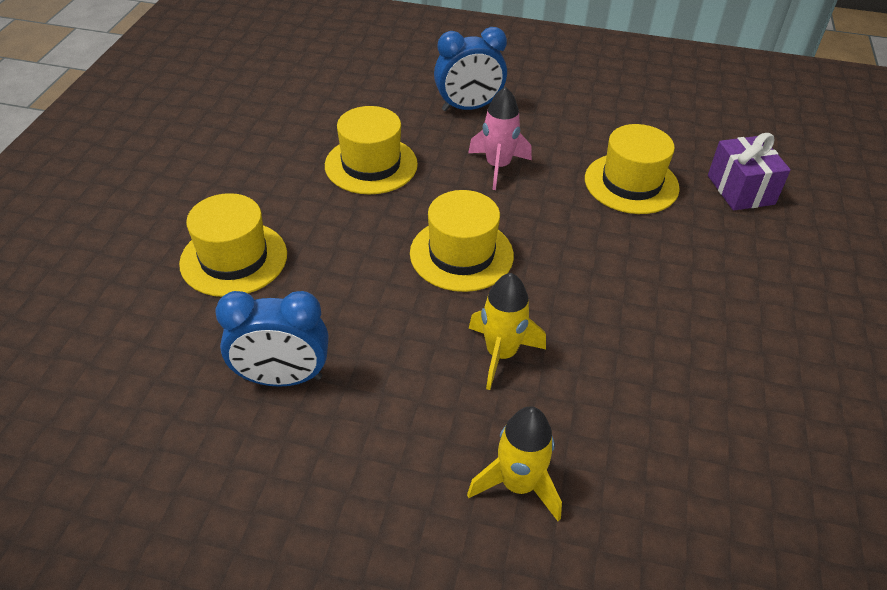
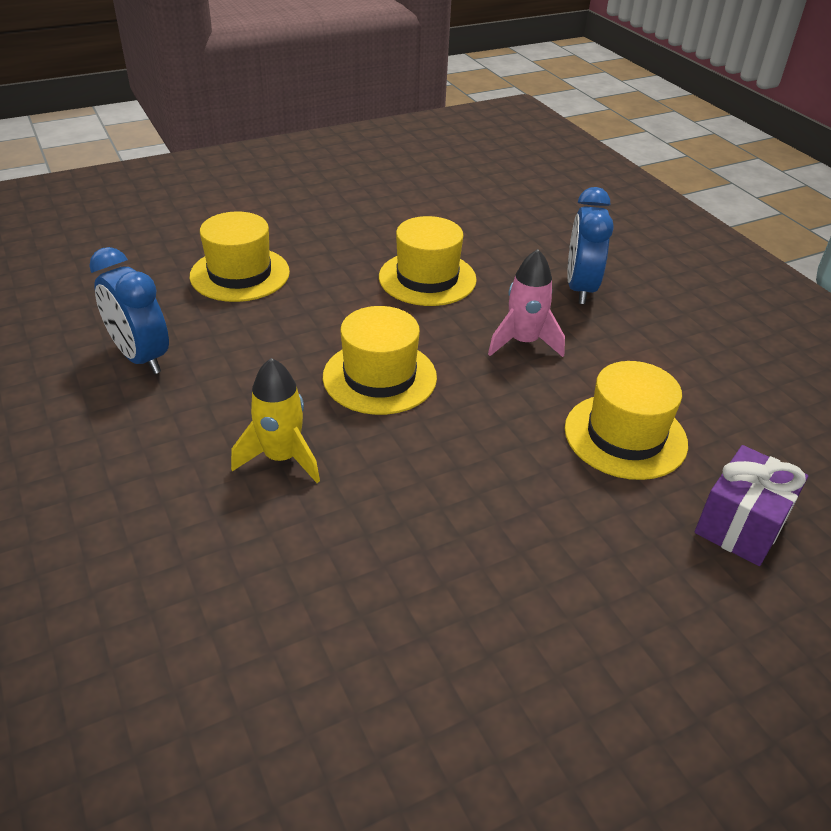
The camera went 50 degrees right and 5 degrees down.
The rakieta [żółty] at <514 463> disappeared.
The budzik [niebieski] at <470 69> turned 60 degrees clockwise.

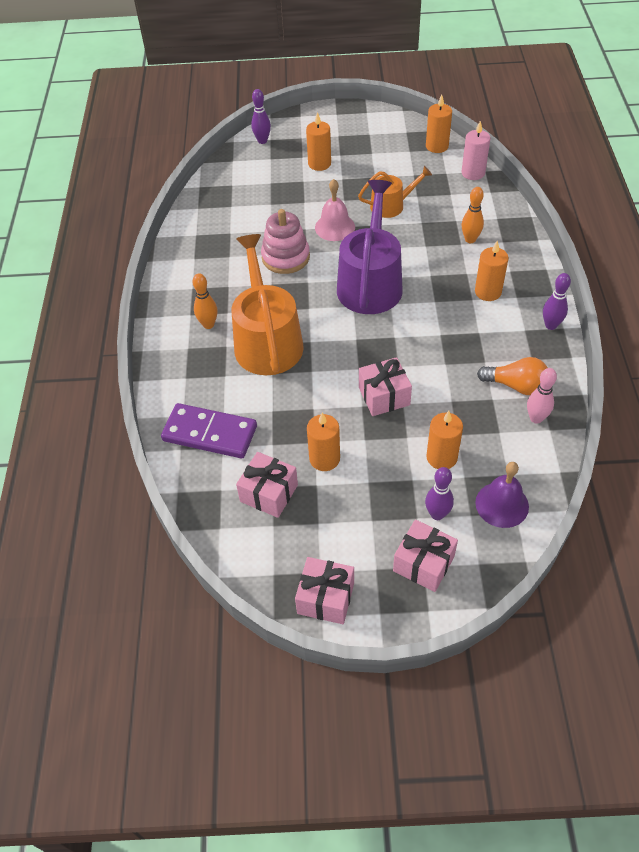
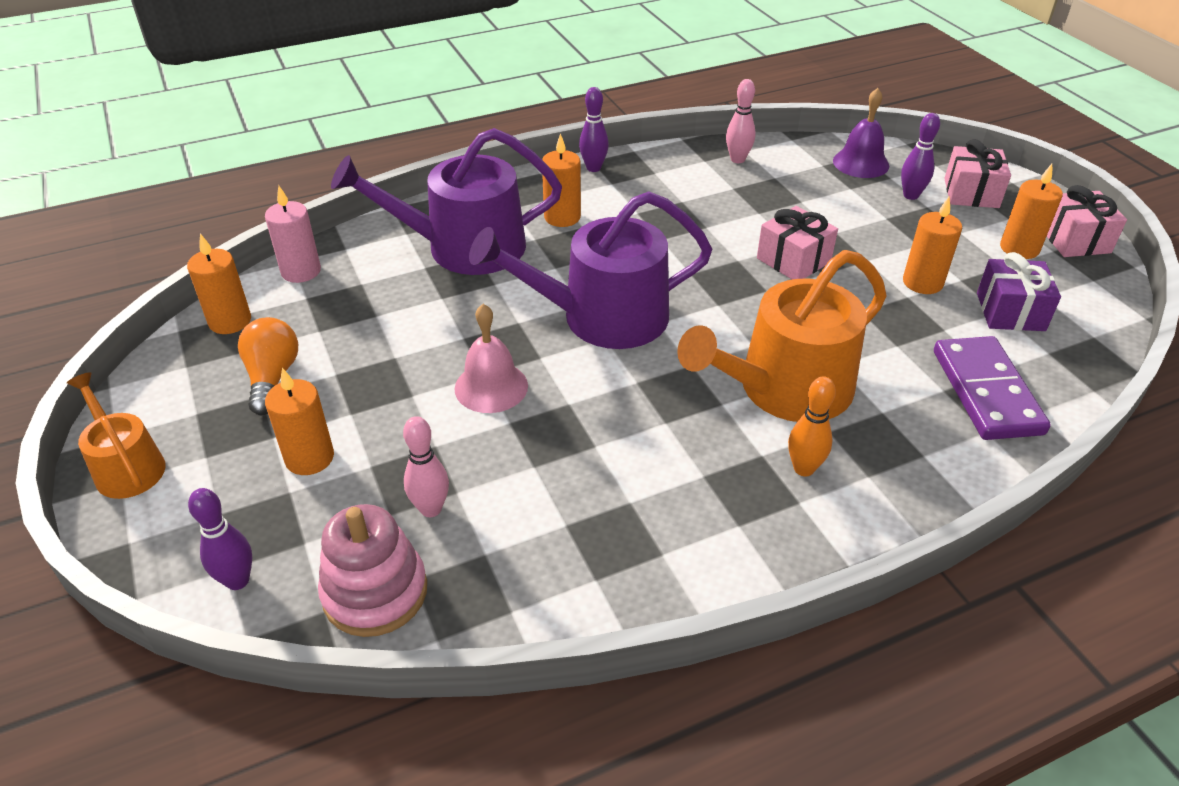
The camera went 115 degrees left and 10 degrees down.
The kręgiel [różowy] at <426 466> appeared.
The zabawka nakładanka [różowy] moved from <285 241> to <372 570>.
The konewka [pomarańczowy] moved from <395 192> to <116 435>.
The świeca [pomarańczowy] moved from <444 440> to <1031 211>.
The żarówka [pomarańczowy] moved from <512 376> to <268 366>.
The kręgiel [pomarańczowy] at <473 215> was replaced by the konewka [fioletowy] at <446 201>.
The prezent [różowy] at <267 485> became the prezent [fioletowy] at <1019 291>.

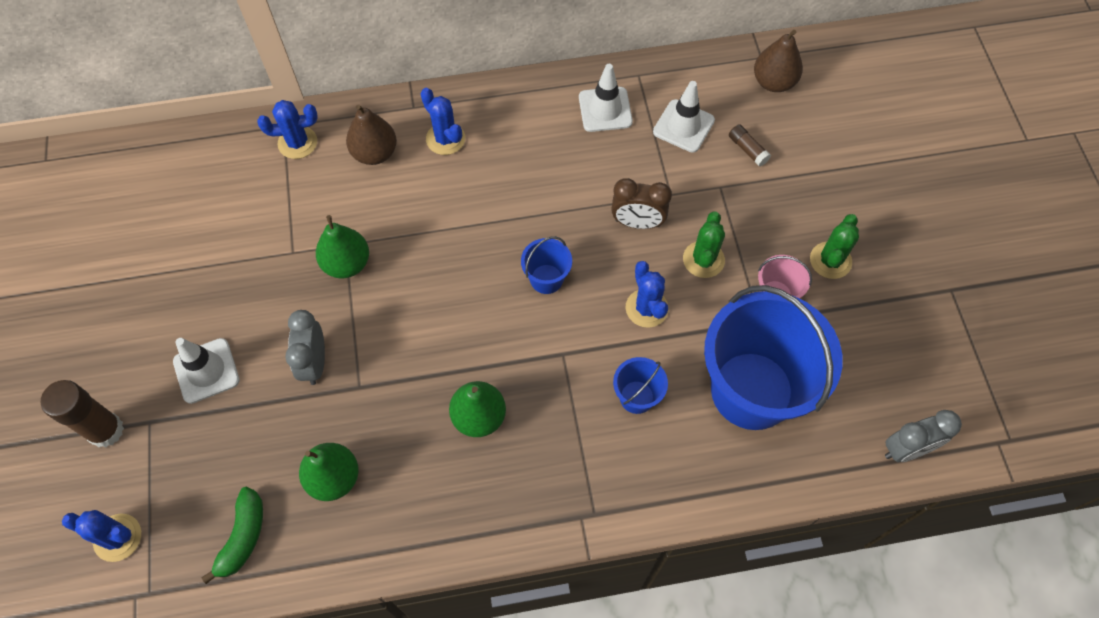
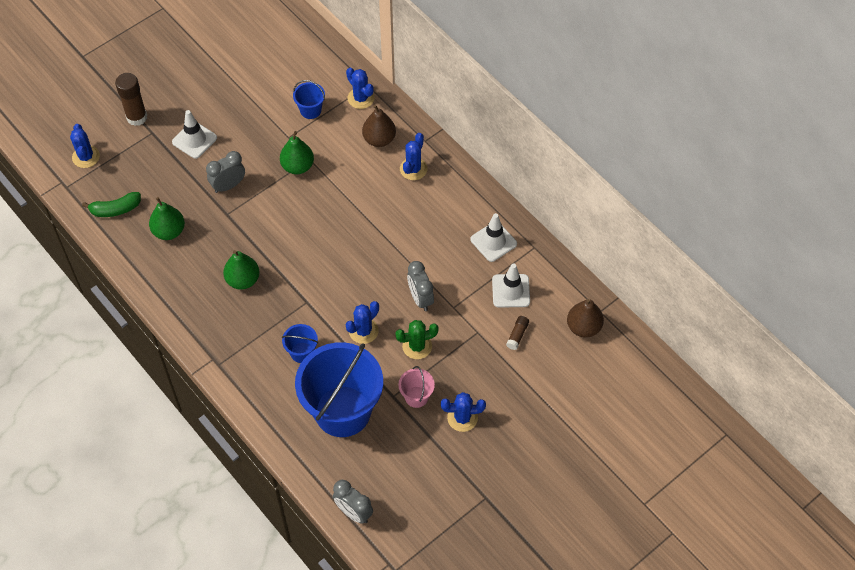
The camera went 60 degrees right and 5 degrees down.
The wiadro [niebieski] moved from <546 265> to <309 99>.
The budzik [brązowy] at <641 203> became the budzik [szary] at <420 286>.
The kaktus [zielony] at <834 246> became the kaktus [niebieski] at <463 412>.

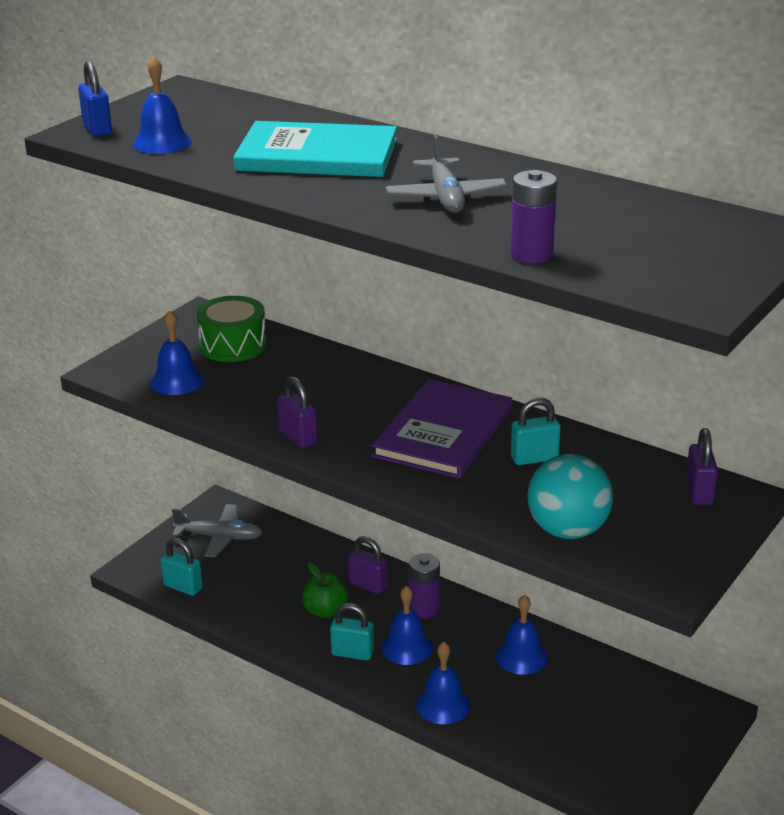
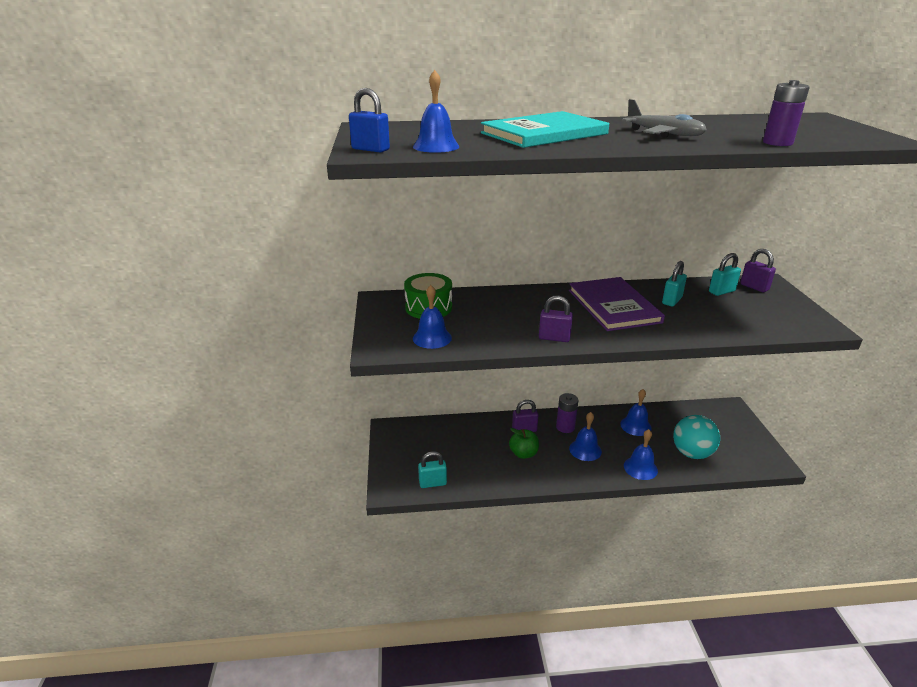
The camera went 40 degrees left and 0 degrees up.
The samolot [szary] at <217 531> disappeared.
The kłódka [turkusowy] moved from <352 632> to <725 274>.
The piłka [turkusowy] moved from <570 496> to <696 437>.

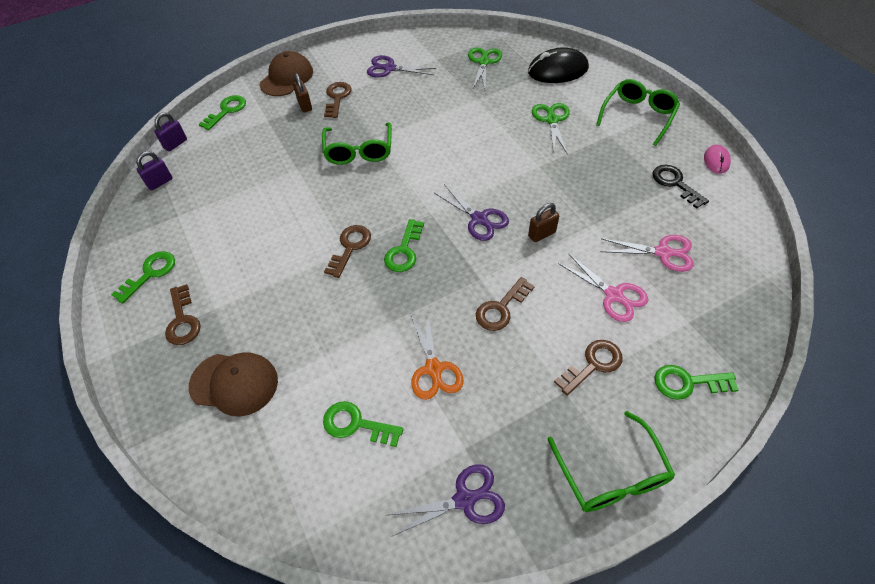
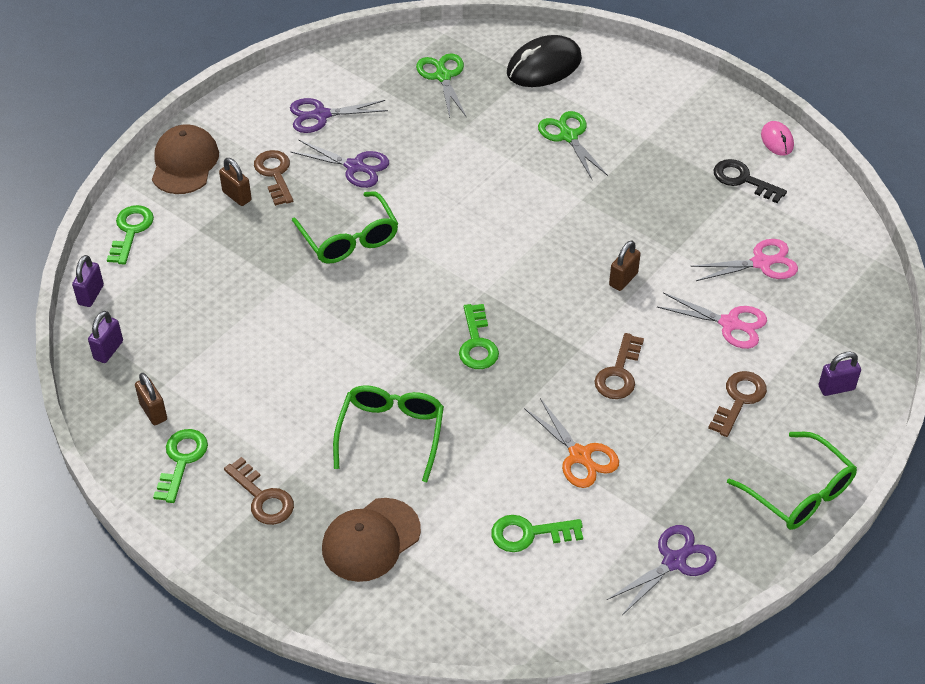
The camera went 25 degrees left and 5 degrees down.
The klucz [brązowy] at <347 251> disappeared.
The kłódka [brązowy] at <151 399> appeared.
The nożyczki [fioletowy] moved from <471 212> to <340 164>.
The okulary [zielony] moved from <638 112> to <388 433>.
The klucz [zielony] at <696 382> was replaced by the kłódka [fioletowy] at <840 374>.
The czapka [brązowy] at <233 384> turned 150 degrees clockwise.

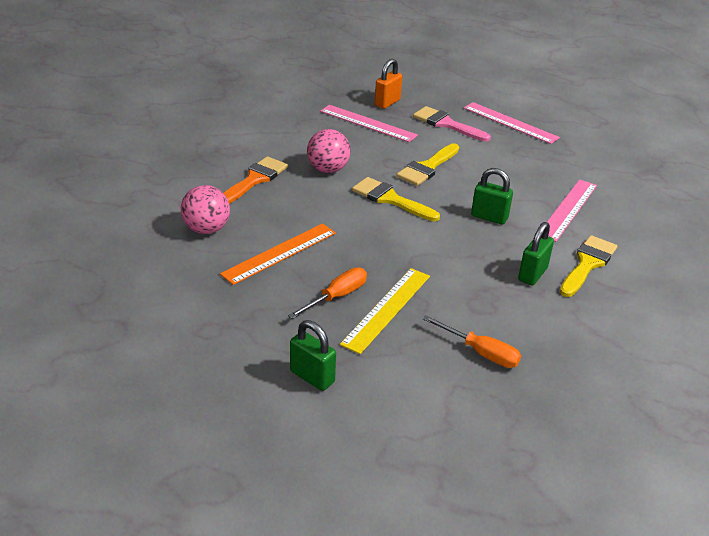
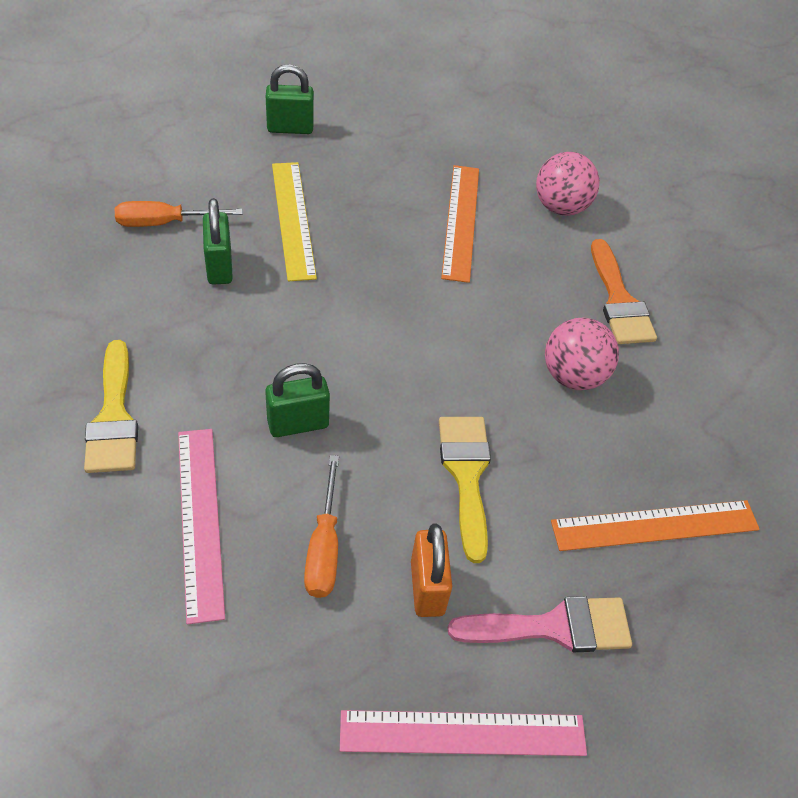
The camera went 135 degrees right and 15 degrees up.
The pędzel [żółty] at <396 199> disappeared.
The śrubokręt [pomarańczowy] moved from <327 293> to <321 526>.
The kłódka [pomarańczowy] moved from <388 84> to <431 570>.
The kłódka [zielony] moved from <536 254> to <218 241>.
The linijka [różowy] at <369 123> became the linijka [pomarańczowy] at <655 525>.

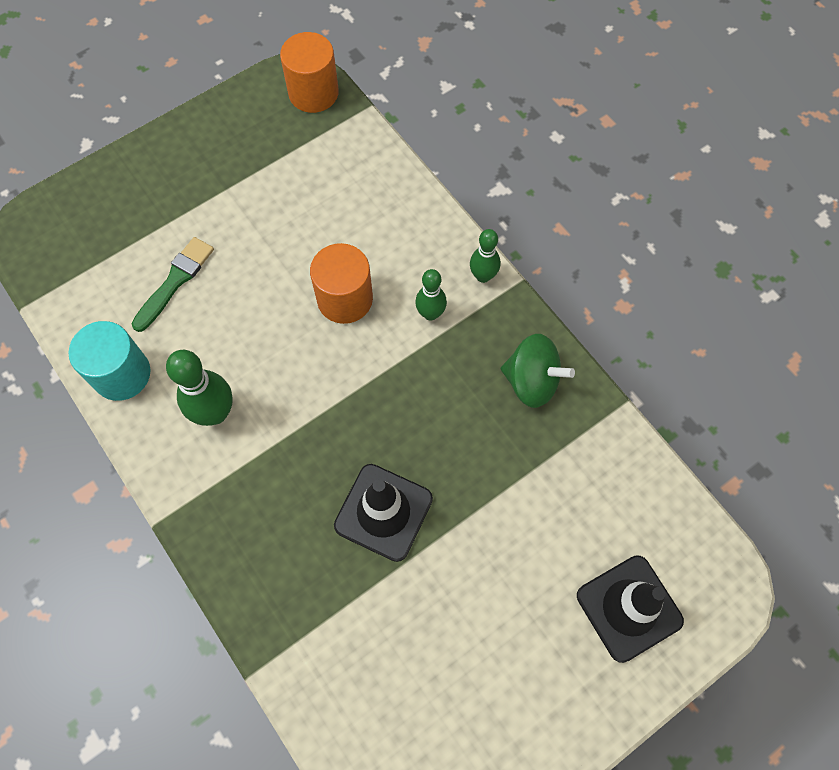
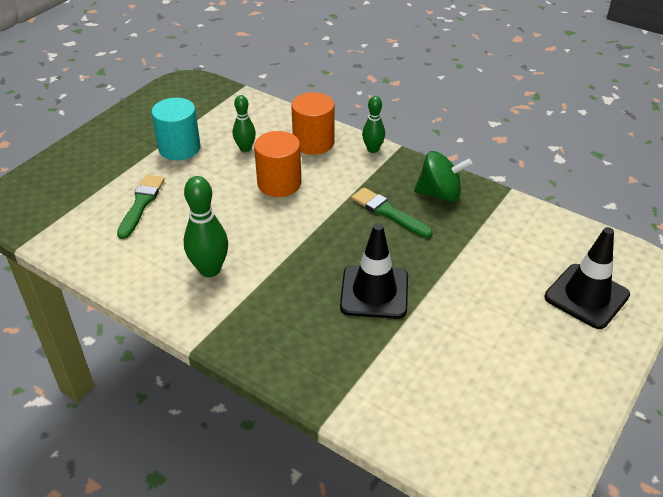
The camera went 20 degrees left and 25 degrees down.
The pędzel [zielony] at <392 212> appeared.
The walec [turkusowy] moved from <109 361> to <176 129>.
The walec [pomarańczowy] moved from <309 72> to <313 123>.
The kręgiel [zielony] moved from <431 295> to <244 123>.

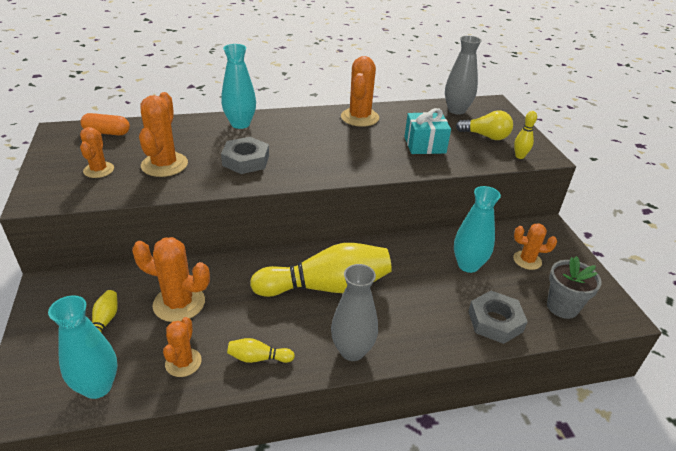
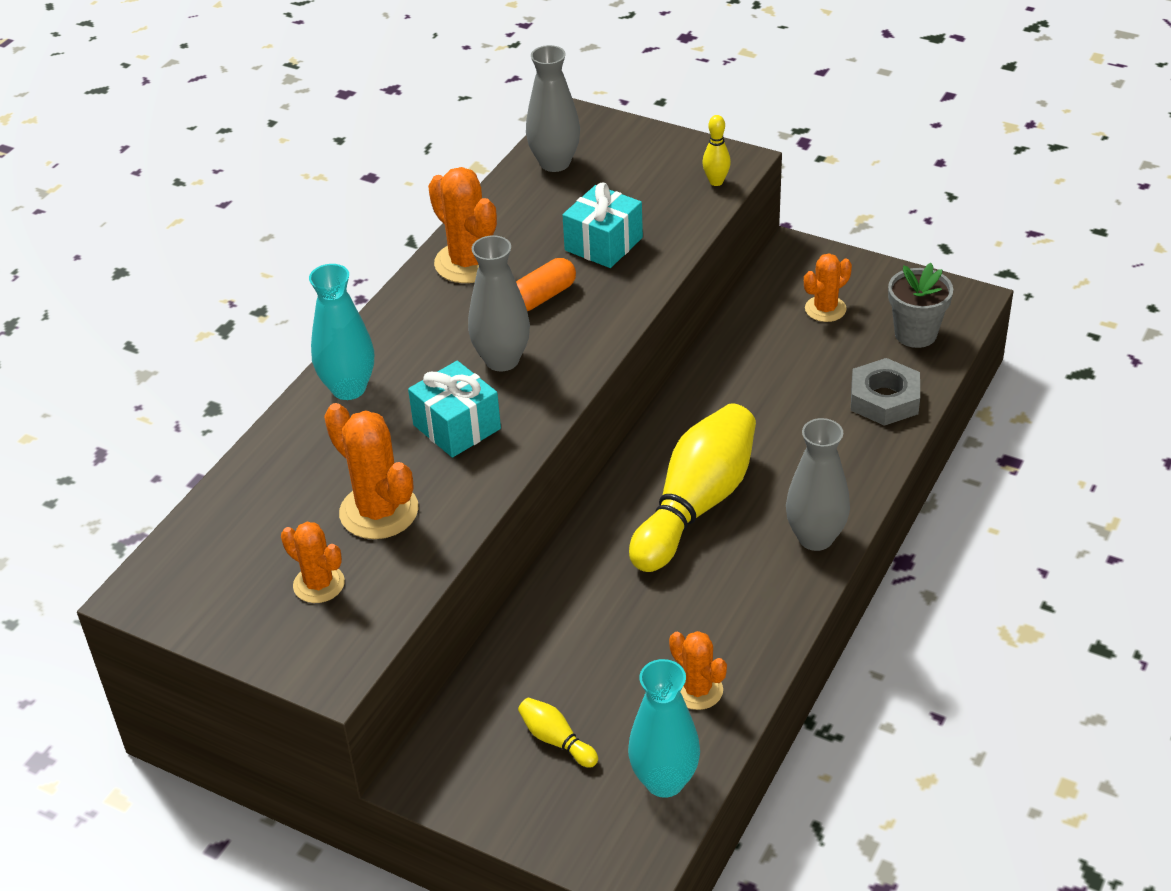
The camera went 45 degrees left and 5 degrees up.
The kaktus [pomarańczowy] at <171 279> disappeared.
The kręgiel [żółty] at <261 350> disappeared.
The wazon [turkusowy] at <477 229> disappeared.
The żarówka [żółty] at <484 125> disappeared.
The wazon [szary] at <499 303> appeared.
The kapsułka [pomarańczowy] moved from <105 124> to <546 284>.
The nakrętka [szary] at <245 155> was replaced by the prezent [turkusowy] at <454 409>.

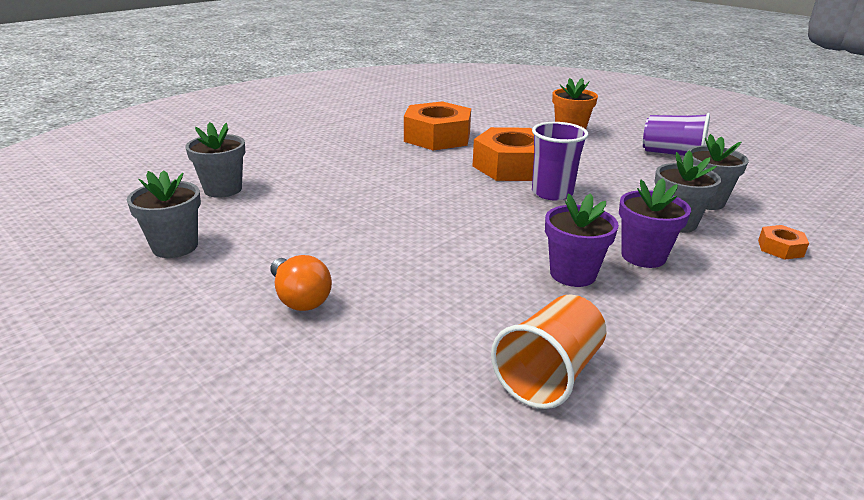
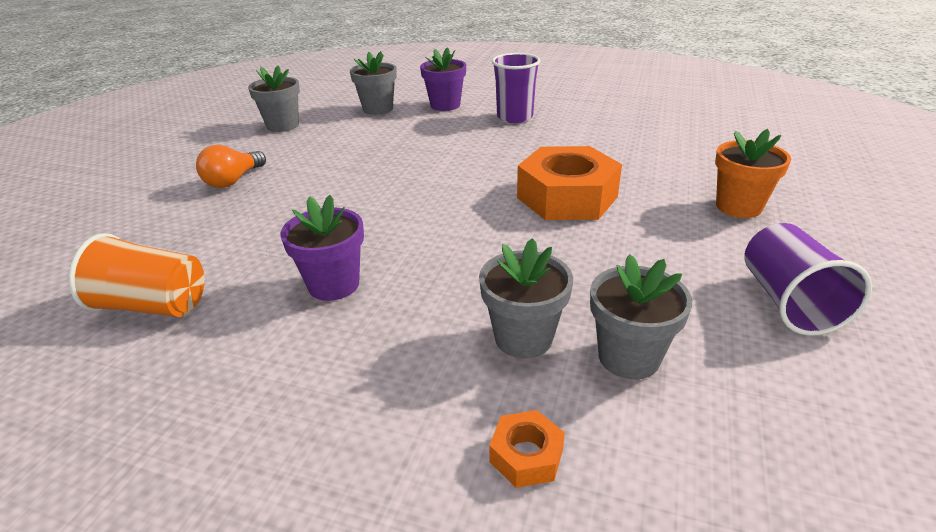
The camera went 65 degrees right and 5 degrees up.
The nakrętka [pomarańczowy] at <437 125> disappeared.
The szklanka [fioletowy] moved from <560 161> to <516 88>.
The doniczka [fioletowy] moved from <655 223> to <443 79>.

